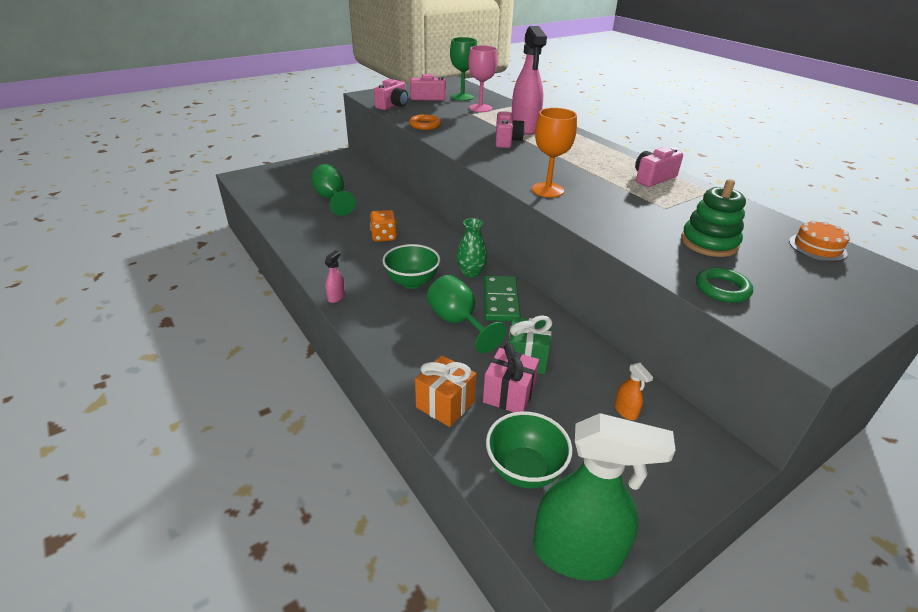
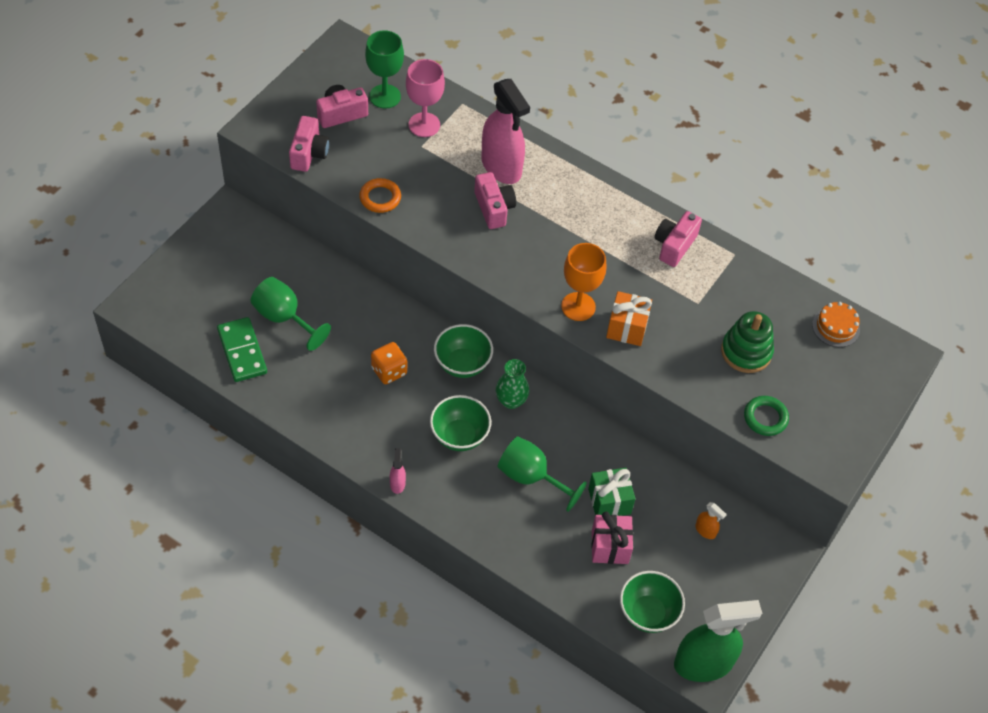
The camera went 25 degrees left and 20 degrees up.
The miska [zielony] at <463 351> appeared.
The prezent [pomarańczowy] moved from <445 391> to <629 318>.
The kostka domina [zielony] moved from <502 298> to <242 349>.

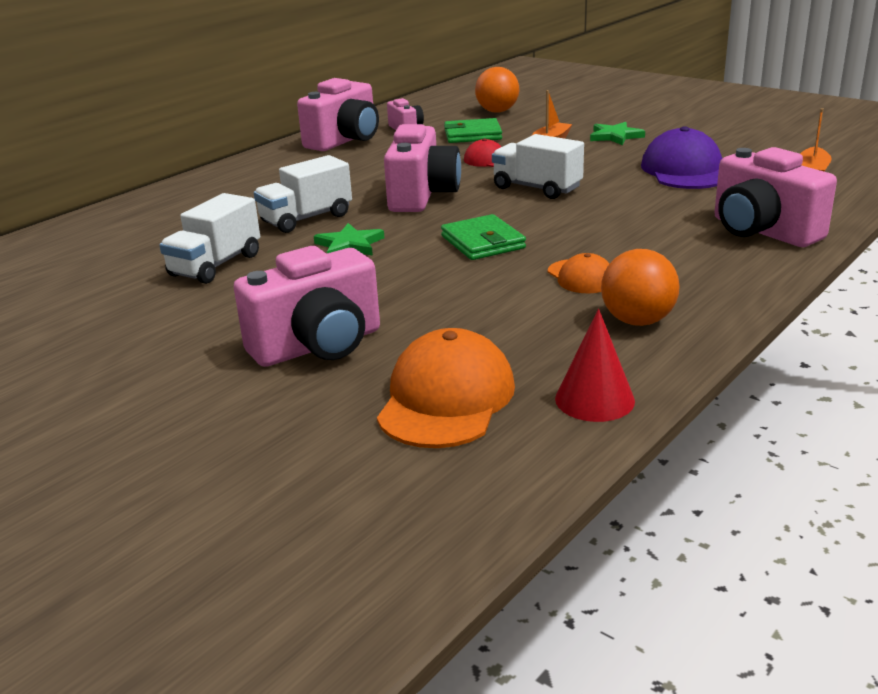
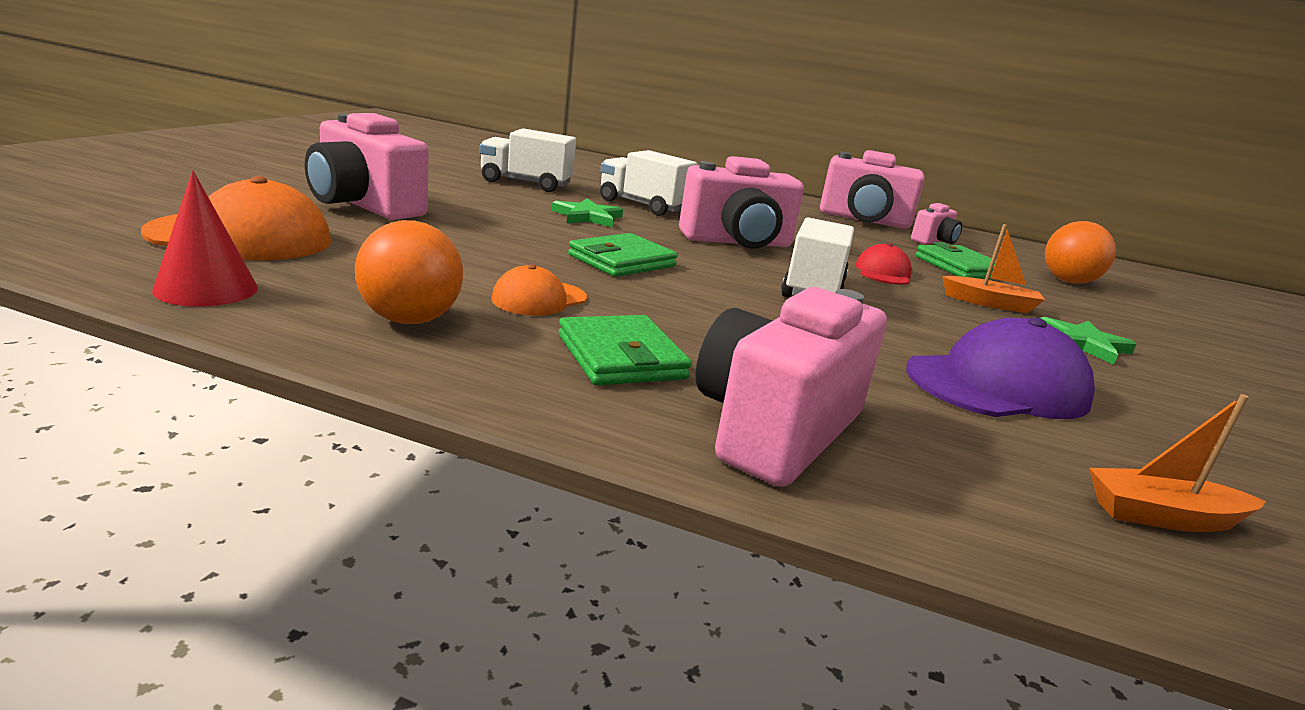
The camera went 65 degrees right and 5 degrees down.
The portfel [zielony] at <625 350> appeared.

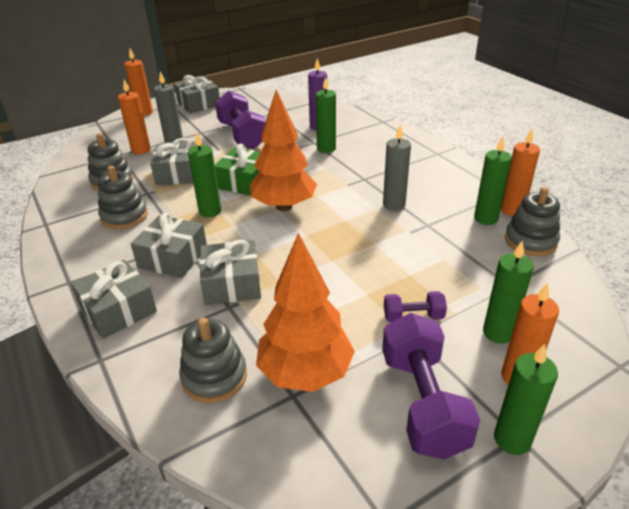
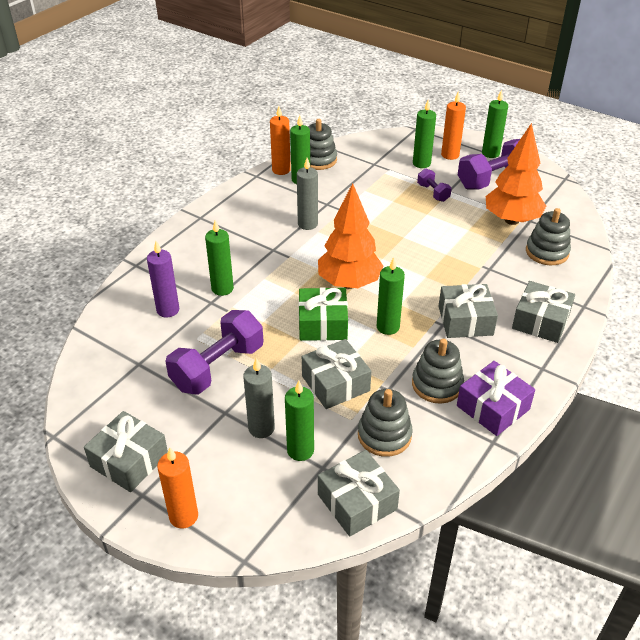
The camera went 115 degrees left and 5 degrees up.
The prezent [fioletowy] at <496 398> appeared.
The prezent [szary] moved from <230 272> to <359 493>.
The świeca [pomarańczowy] at <134 117> became the świeca [zielony] at <299 420>.

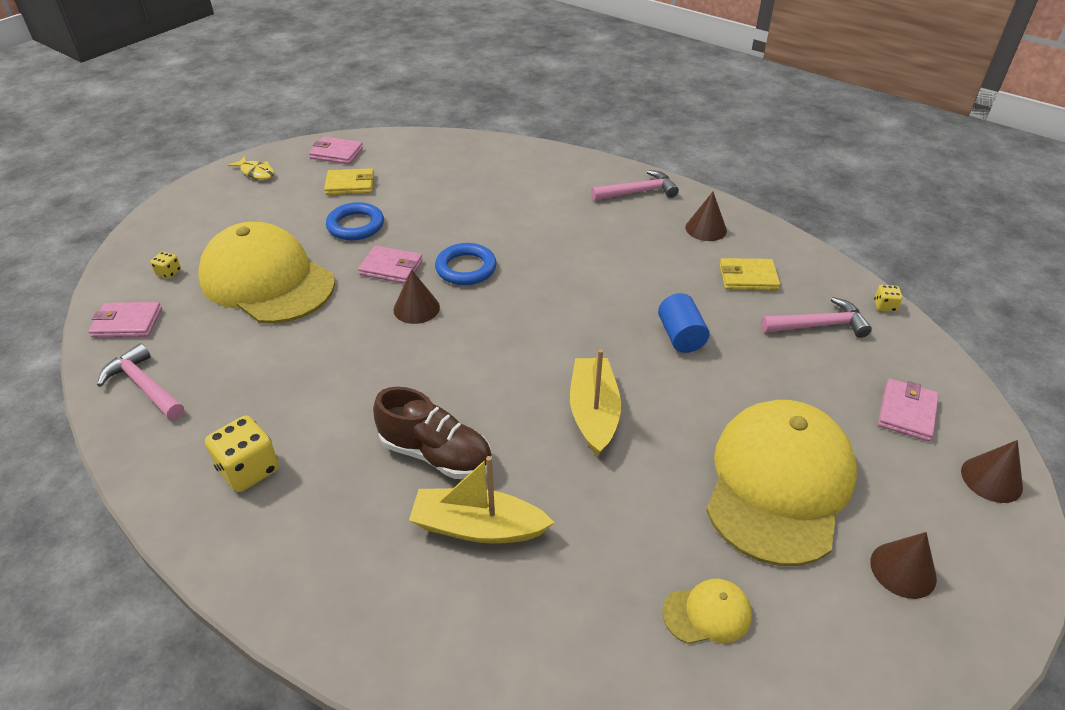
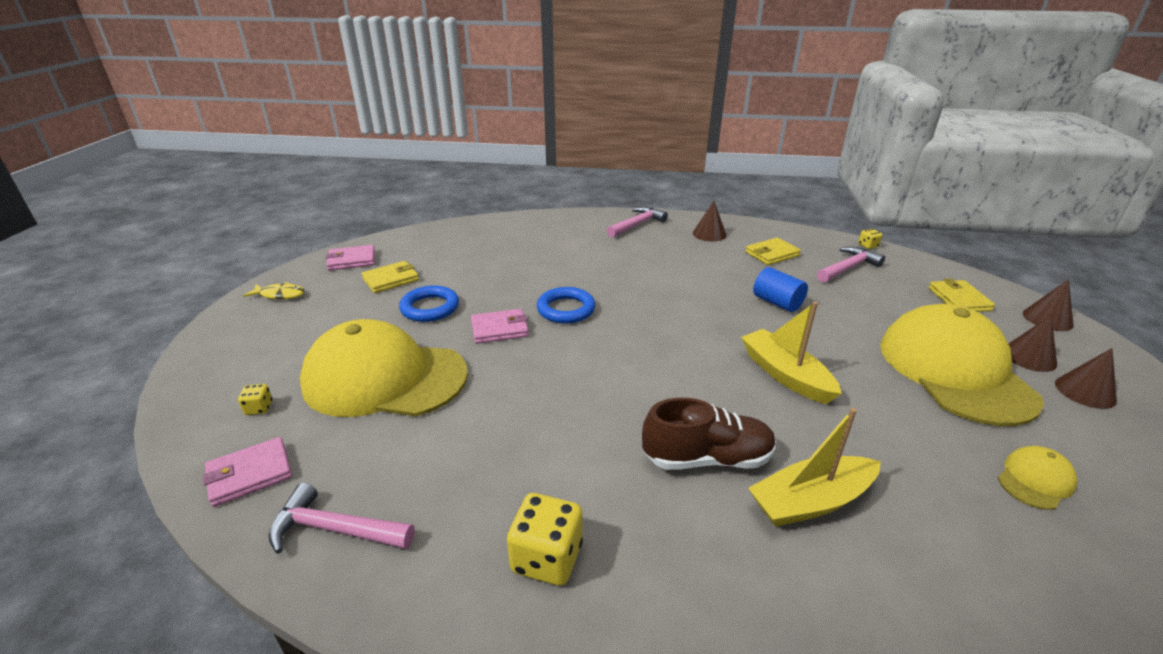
The camera went 30 degrees left and 10 degrees down.
The stożek [brązowy] moved from <416 296> to <1032 343>.
The portfel [różowy] at <908 410> became the portfel [żółty] at <962 295>.

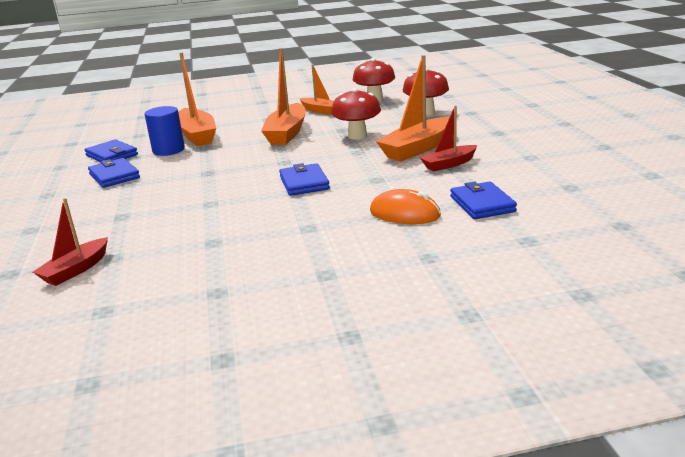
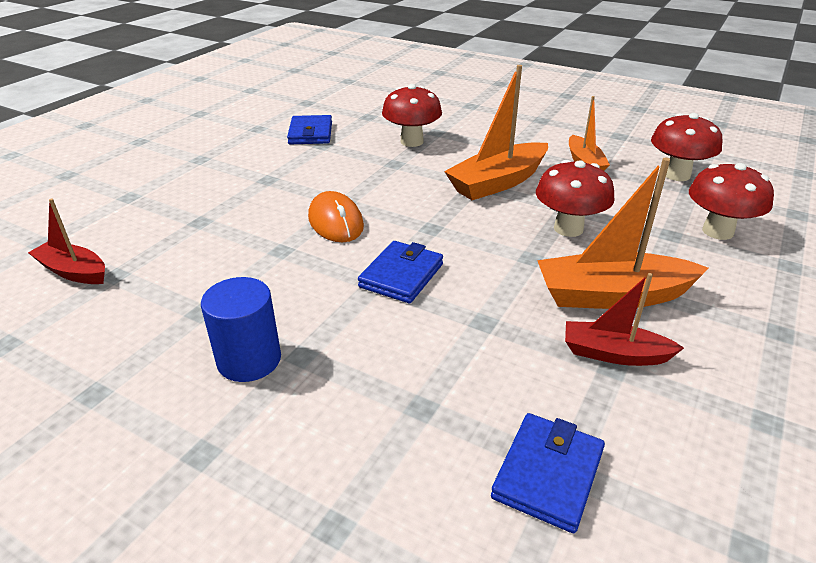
The camera went 40 degrees right and 10 degrees up.
The portfel [niebieski] at <114 173> disappeared.
The walec [niebieski] moved from <164 131> to <241 329>.
The myszka [pomarańczowy] moved from <405 206> to <336 216>.
The łódka [pomarańczowy] at <197 99> was replaced by the grzyb [czerwony] at <412 115>.
The łódka [czerwony] at <70 242> turned 45 degrees clockwise.

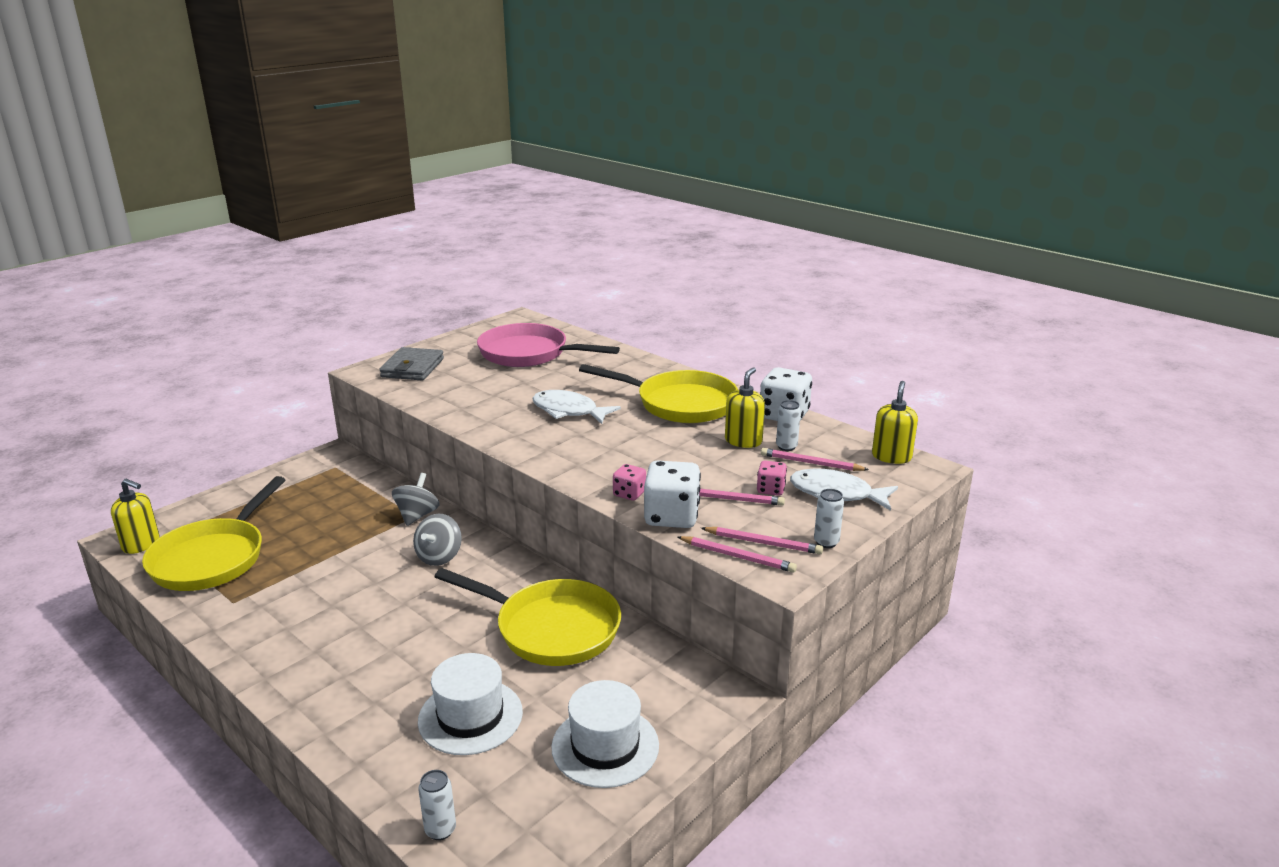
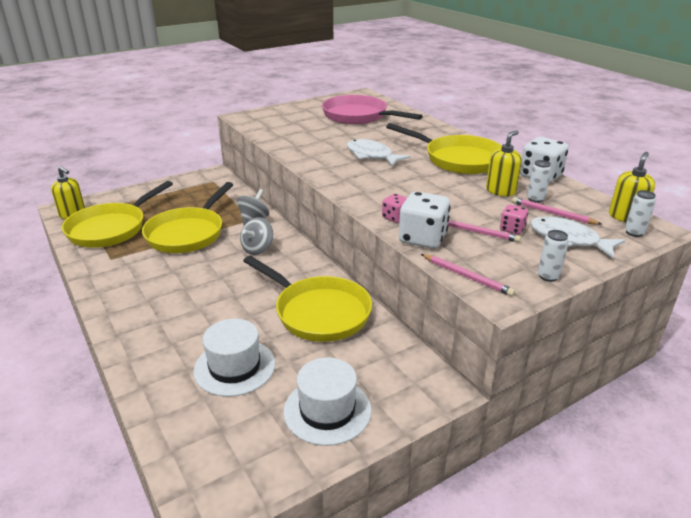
The camera went 15 degrees right and 5 degrees up.
The portfel [szary] at <411 364> disappeared.
The ołówek [różowy] at <762 540> disappeared.
The patelnia [żółty] at <187 217> appeared.
The puszka [biały] moved from <437 805> to <640 213>.

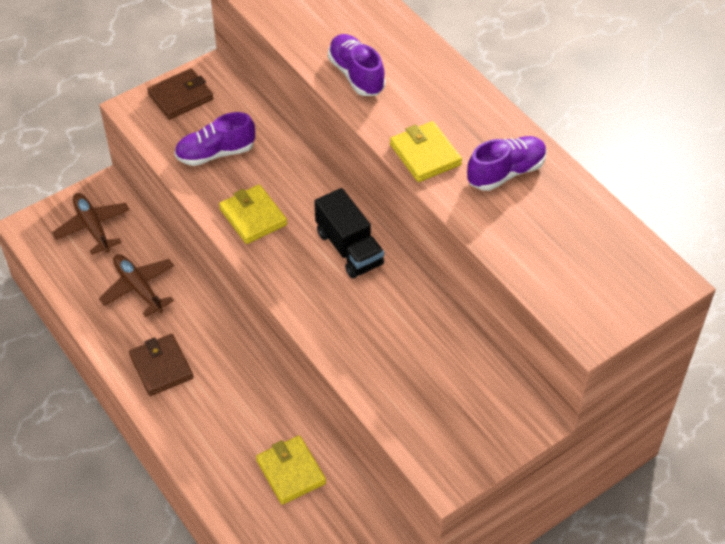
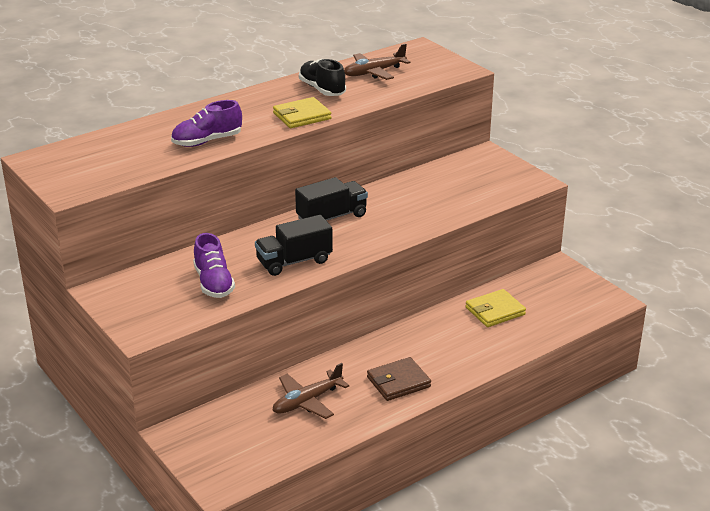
The camera went 90 degrees left and 20 degrees down.
The portfel [brązowy] at <180 94> disappeared.
The samolot [brązowy] moved from <91 224> to <377 62>.
The portfel [żółty] at <253 214> was replaced by the ciężarówka [czarny] at <294 245>.
The but [fioletowy] at <507 163> became the but [czarny] at <322 77>.

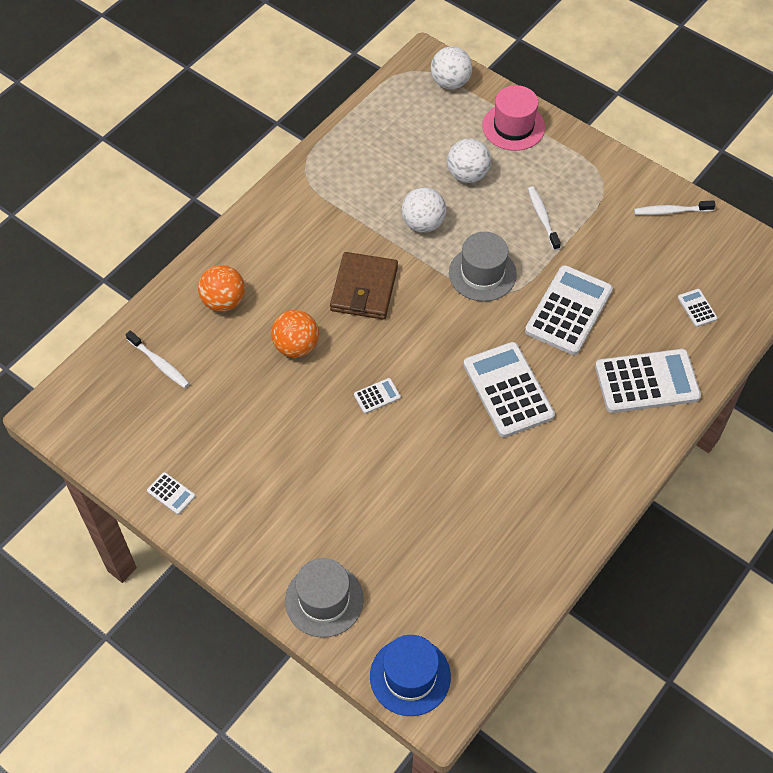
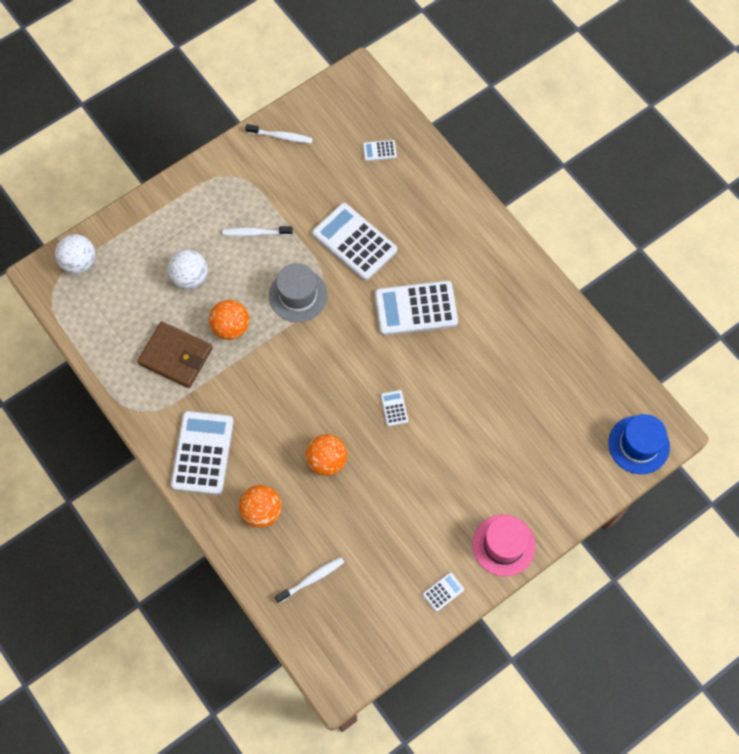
The camera went 75 degrees left and 10 degrees up.
The kapelusz [szary] at <324 598> disappeared.
The portfel [brązowy] moved from <364 286> to <175 354>.
The kapelusz [różowy] moved from <513 118> to <504 546>.
The kalkulator [biały] moved from <648 381> to <202 453>.
The piłka [biały] at <424 210> became the piłka [pomarańczowy] at <229 320>.
The szczoteczka do zębów [biały] at <674 207> turned 90 degrees counterclockwise.

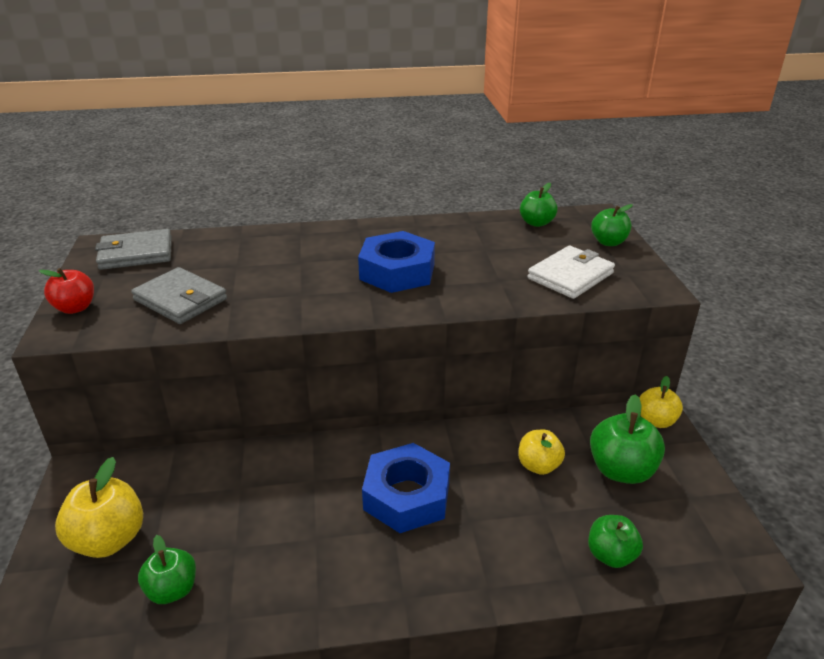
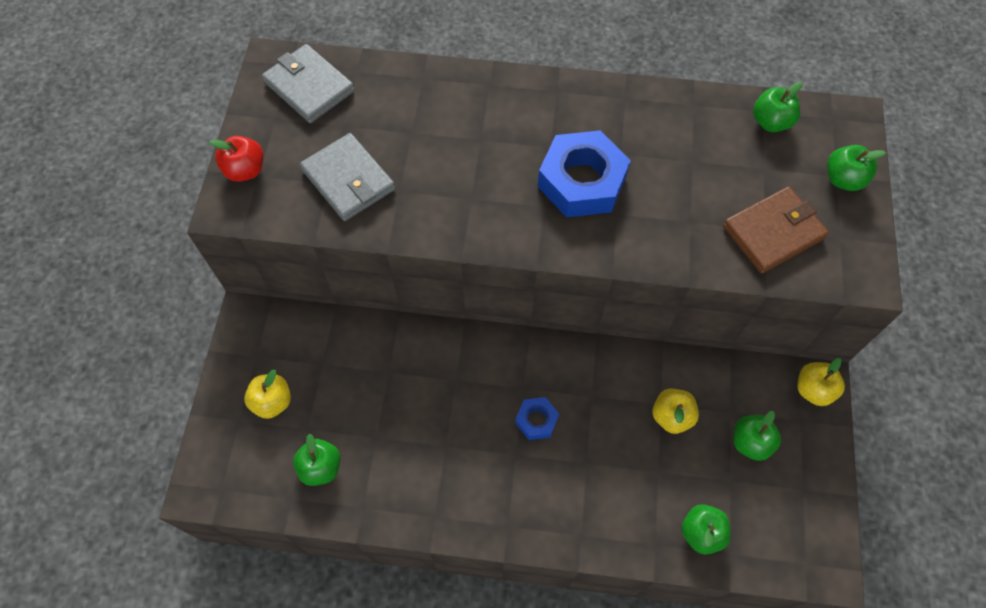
The camera went 15 degrees right and 30 degrees up.
The portfel [biały] at <571 272> became the portfel [brązowy] at <776 230>.
The portfel [szary] at <133 249> turned 45 degrees clockwise.
The jabłko [żółty] at <99 507> changed to 0.65 times the size.
The nakrętka [niebieski] at <406 488> changed to 0.50 times the size.
The jabłko [zielony] at <627 439> changed to 0.65 times the size.

